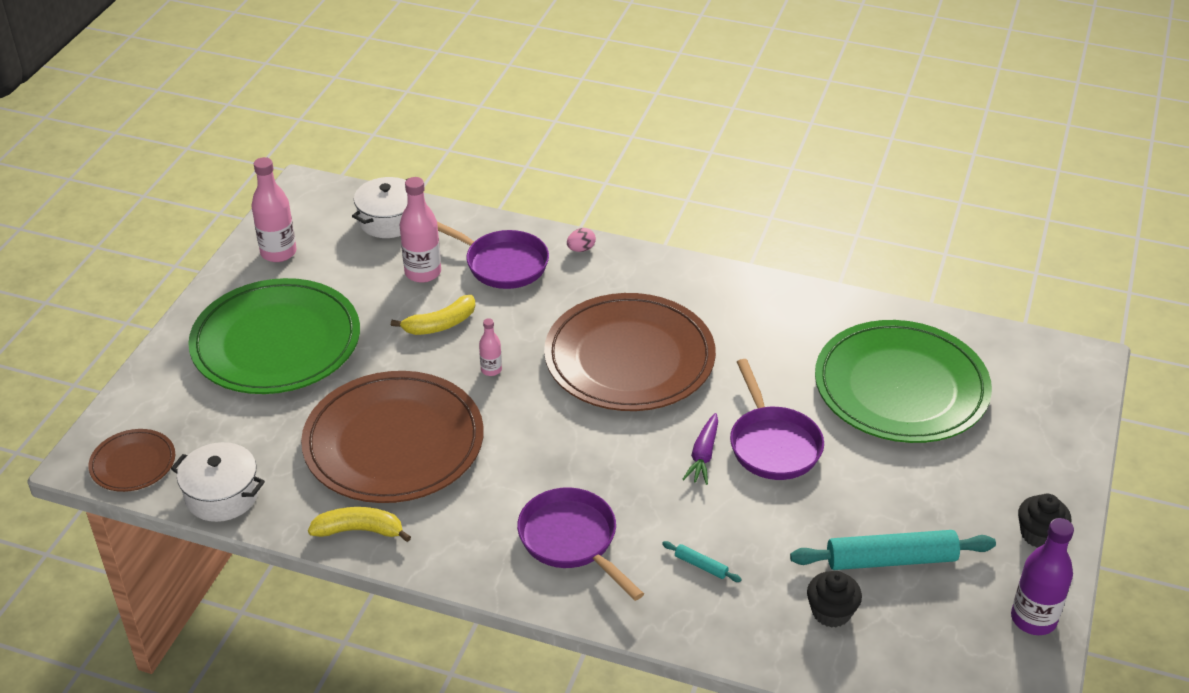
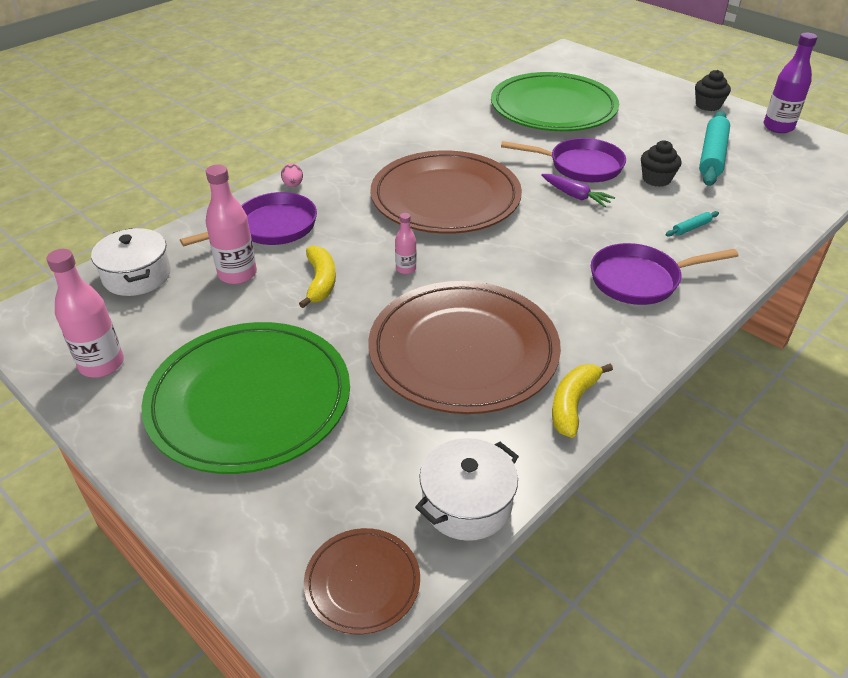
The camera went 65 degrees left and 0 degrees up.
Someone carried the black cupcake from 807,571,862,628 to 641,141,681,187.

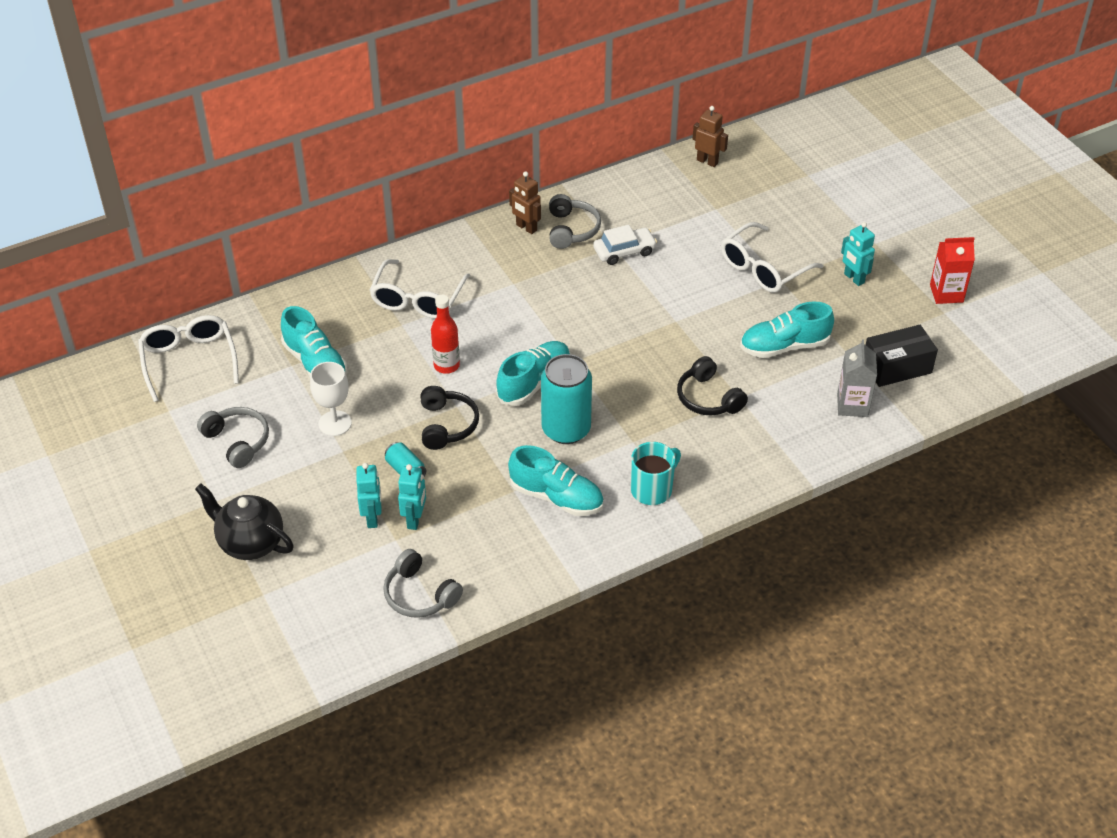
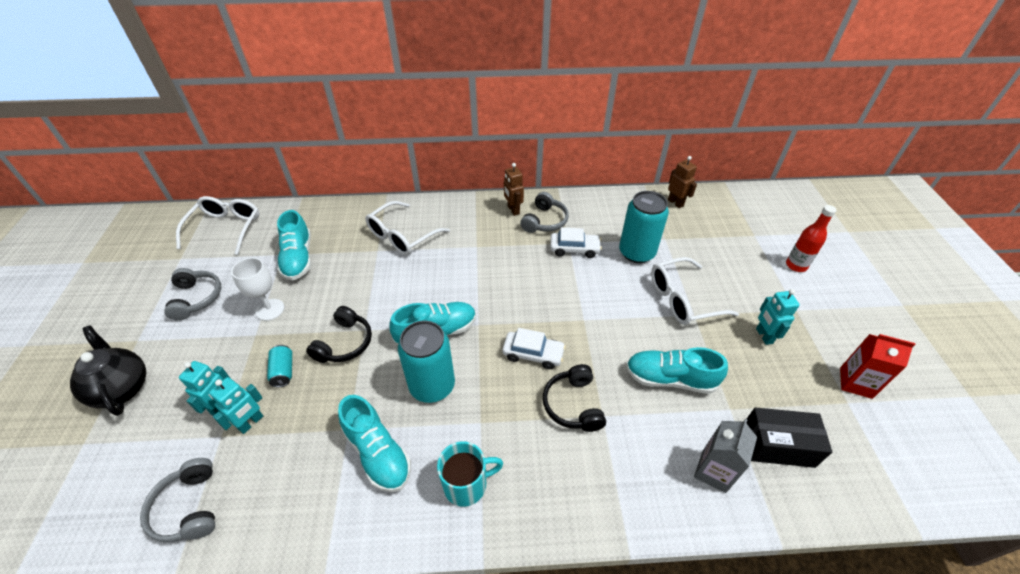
The camera went 25 degrees right and 0 degrees up.
Someone carried the red bottle from 431,295,460,374 to 786,205,837,272.
Someone put down the white car at 502,328,566,369.
Someone put down the turquoise can at 619,191,669,263.

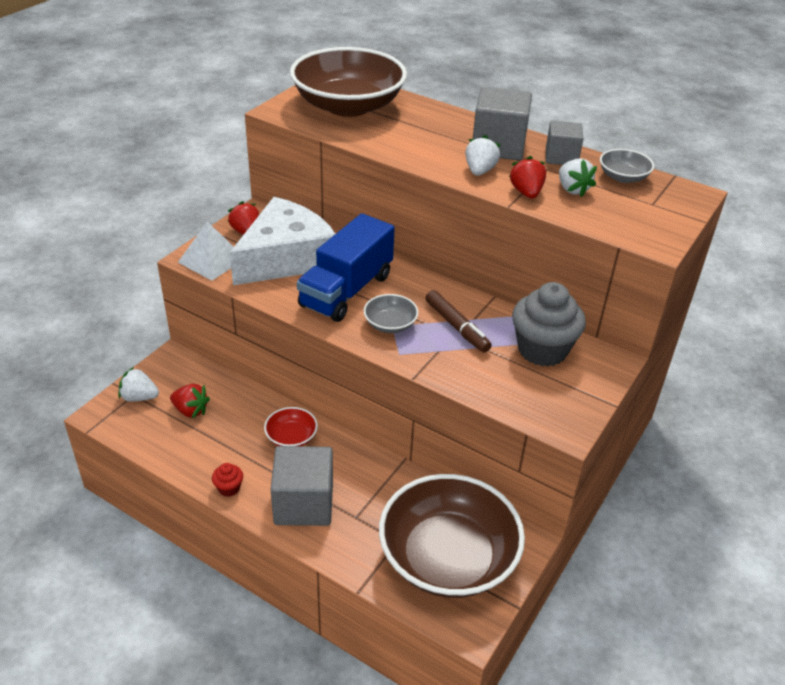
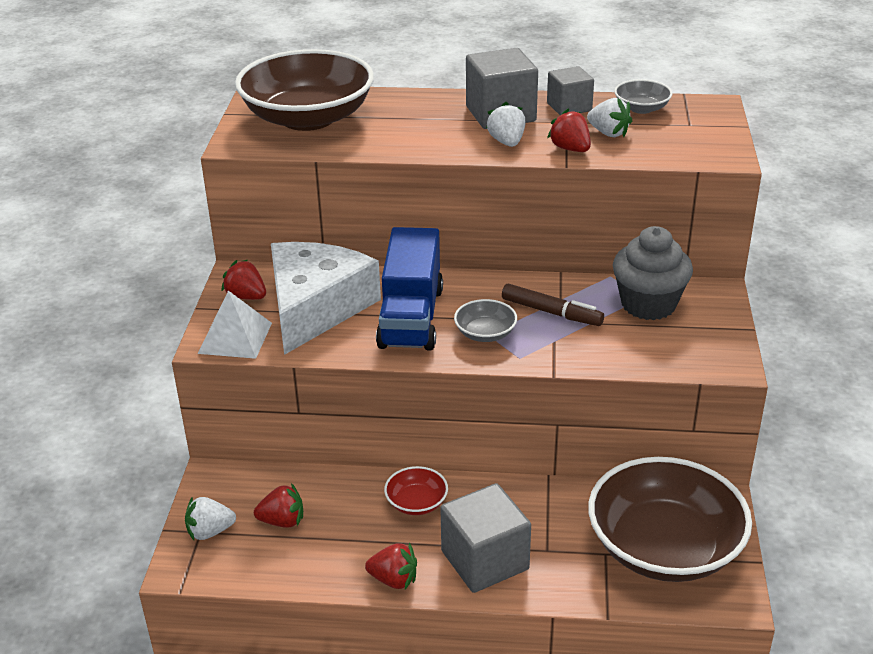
The camera went 25 degrees left and 5 degrees down.
Someone swapped the red cupcake at 212,463,243,497 for the red strawberry at 365,543,417,589.

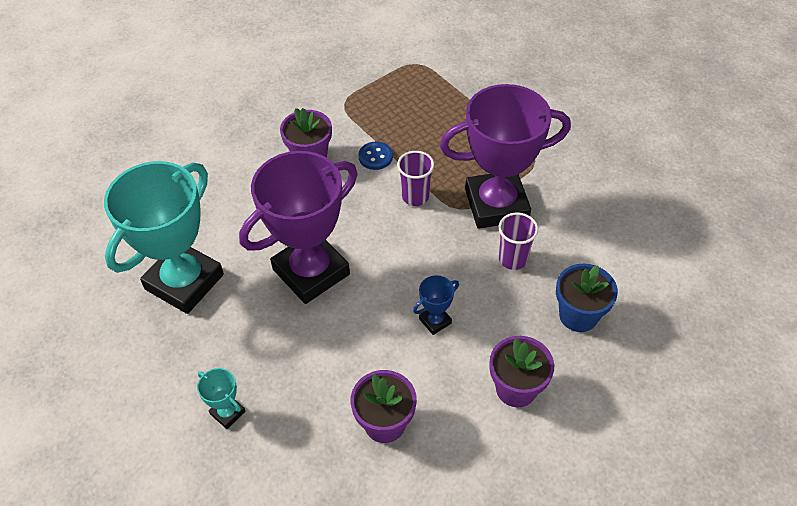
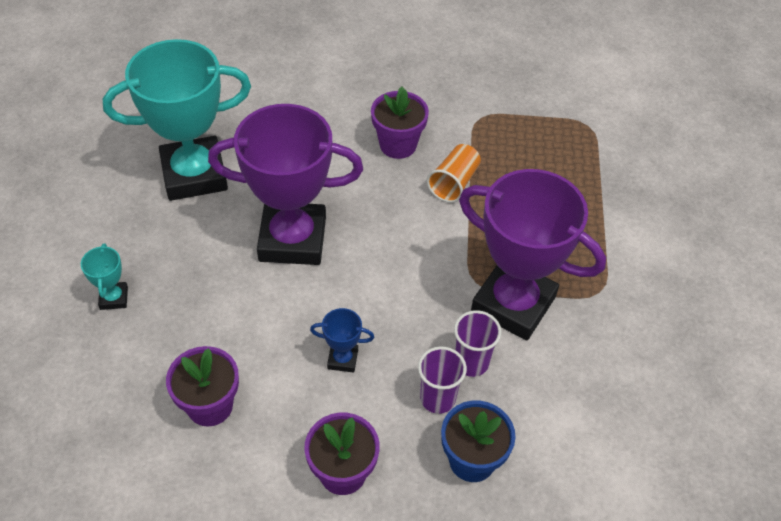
The camera went 40 degrees right and 0 degrees up.
Someone swapped the blue button at 358,142,393,170 for the orange cup at 427,144,481,203.
Someone carried the purple cup from 397,151,434,206 to 418,346,467,414.

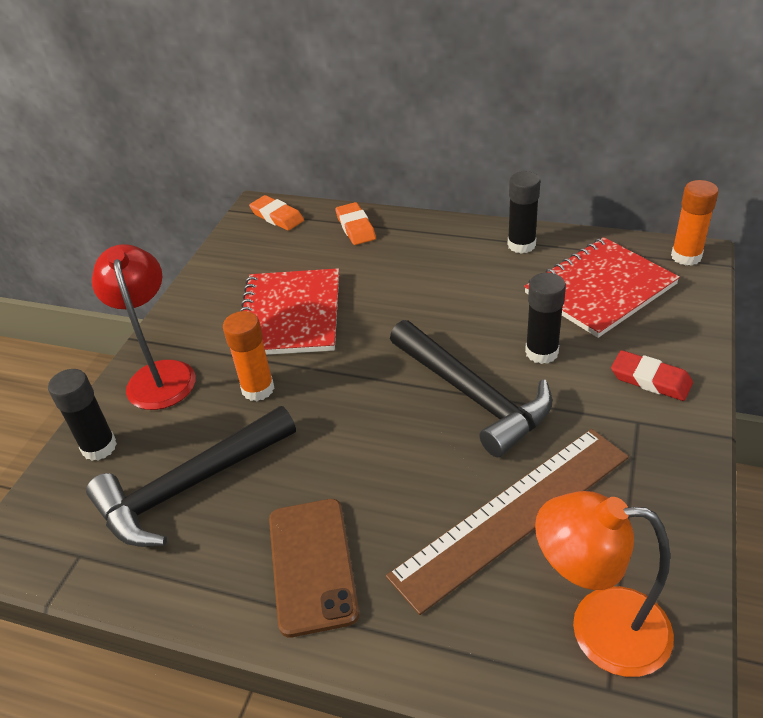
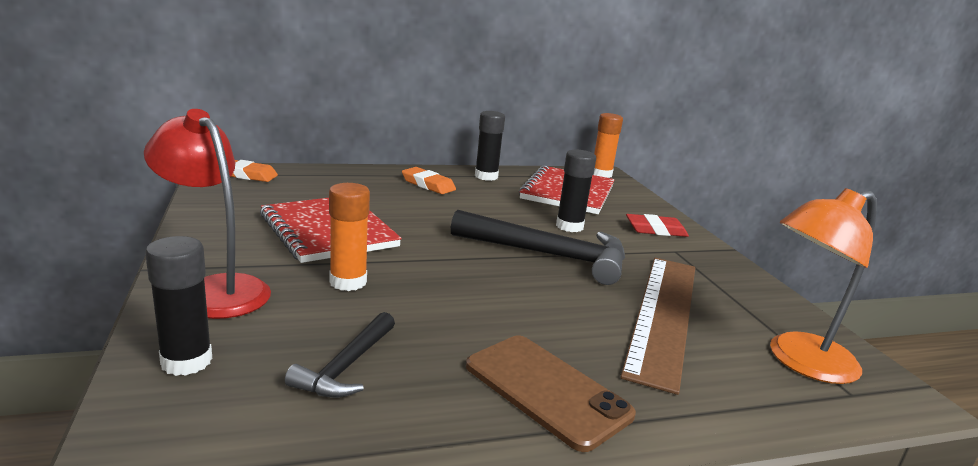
The camera went 40 degrees left and 20 degrees down.
Someone scaled the black hammer at 86,406,296,547 by 0.54.
Someone carried the orange eraser from 335,202,376,245 to 402,167,456,194.

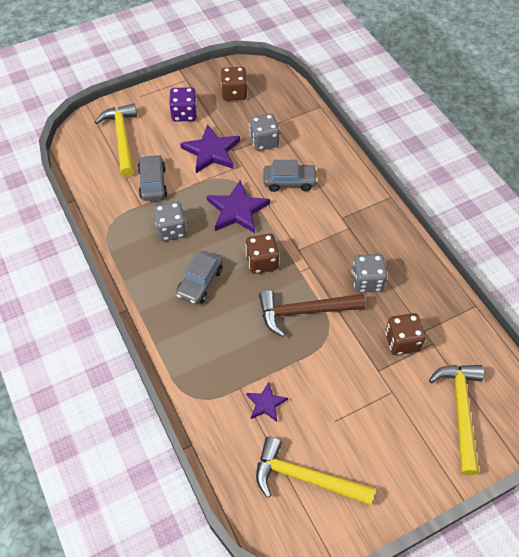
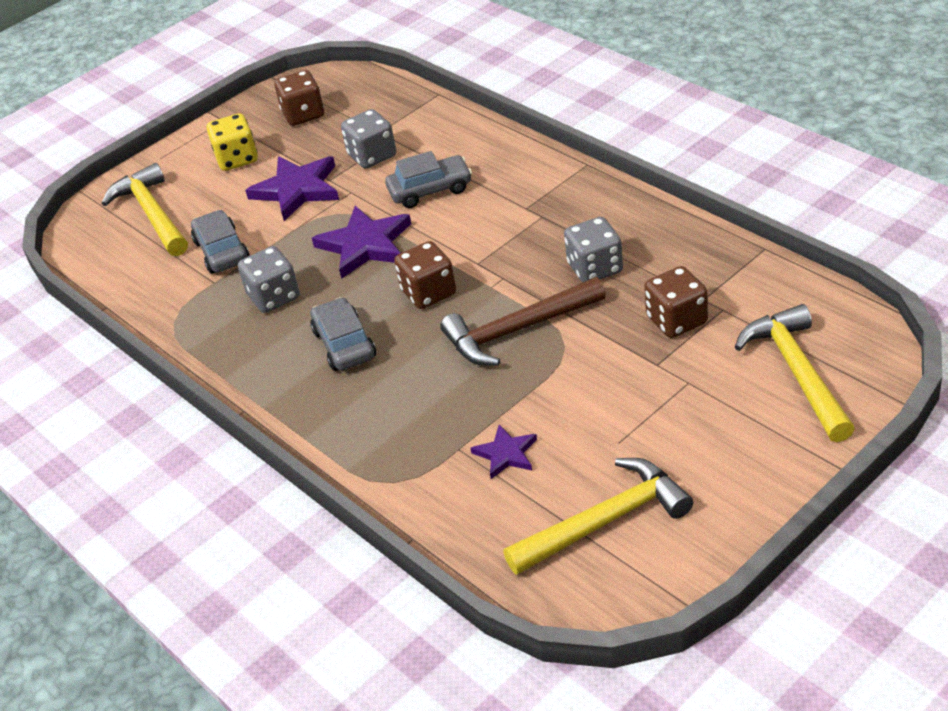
The camera went 10 degrees left and 15 degrees down.
Someone repainted the purple dice at 169,87,197,122, which became the yellow dice at 207,113,258,171.
Someone rotated the grey car at 176,251,223,305 by 150 degrees clockwise.
Someone rotated the yellow hammer at 256,436,375,505 by 150 degrees clockwise.

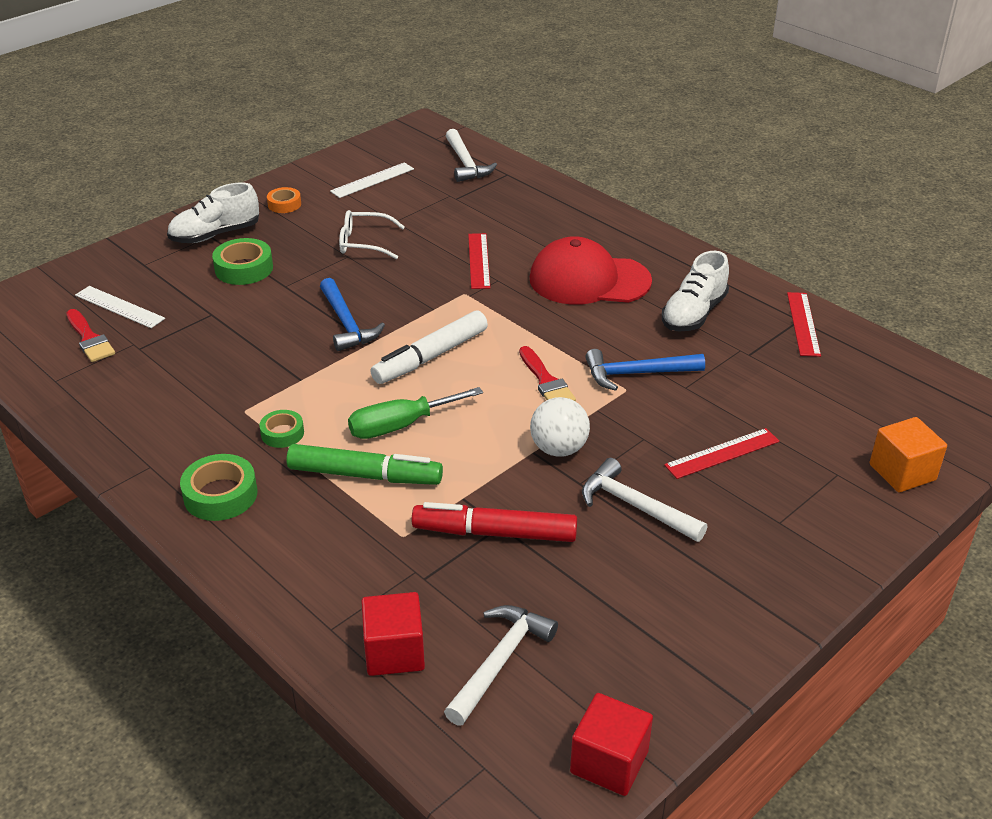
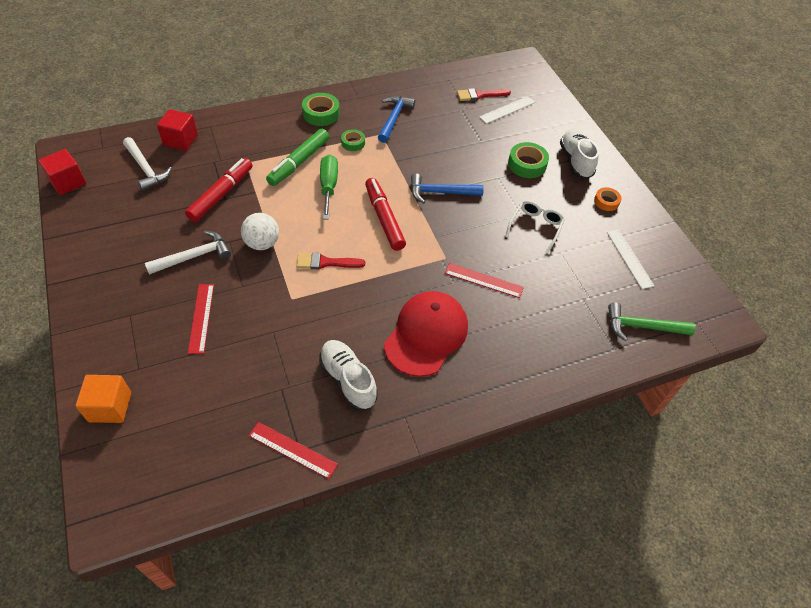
The camera went 110 degrees right and 15 degrees up.
Someone repainted the white marker at 370,311,488,384, which became the red marker at 365,178,406,251.
Someone repainted the white hammer at 446,129,497,182, which became the green hammer at 608,303,695,341.
Someone carried the blue hammer from 585,349,705,391 to 378,96,415,143.

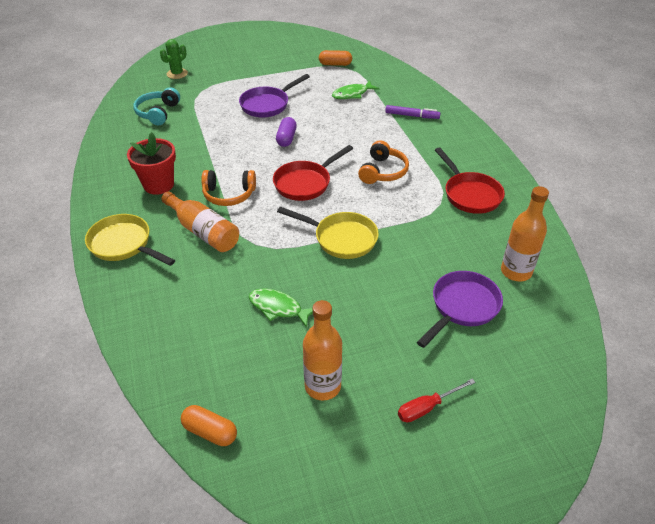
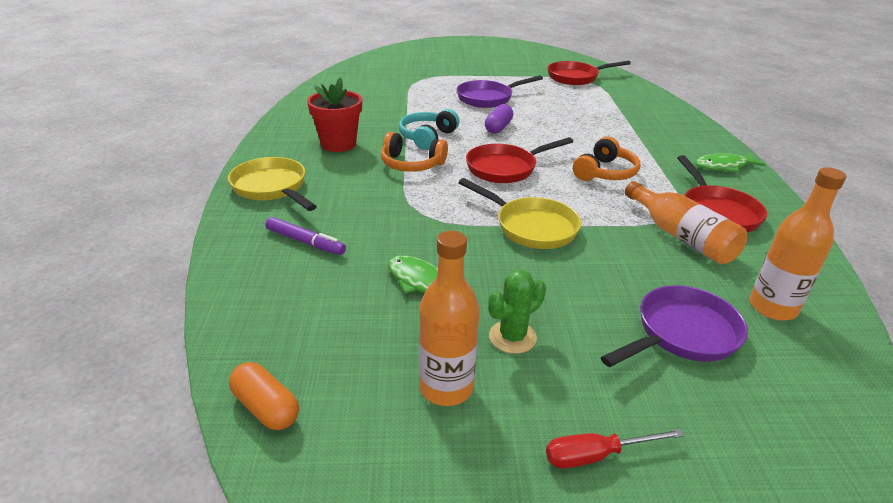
The camera went 15 degrees right and 10 degrees down.
Someone carried the turquoise headphones from 133,87,180,125 to 399,109,460,150.
Someone carried the green cactus from 160,39,188,79 to 488,269,546,354.
Someone carried the orange bottle from 161,192,239,252 to 625,181,747,264.
Someone swapped the orange capsule at 319,50,352,66 for the red pan at 548,61,631,85.
Someone carried the green fish from 332,80,379,99 to 695,153,766,173.
Someone carried the purple marker from 385,105,440,119 to 265,217,346,255.

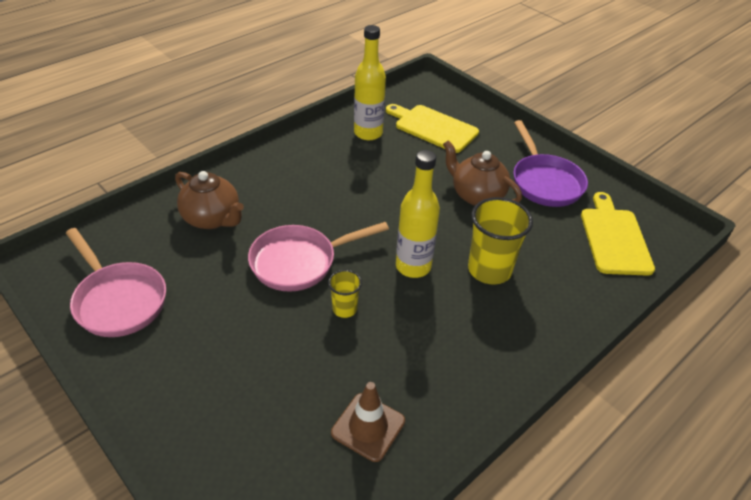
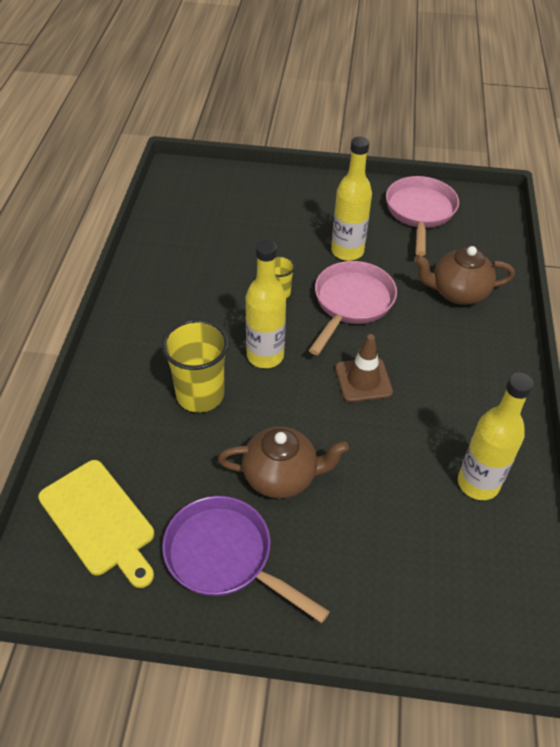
The camera went 140 degrees right and 5 degrees up.
Someone rotated the pink pan at 66,228,166,337 by 90 degrees clockwise.
Someone carried the brown traffic cone from 331,382,405,462 to 335,334,393,402.
Someone took away the yellow cutting board at 386,104,479,153.
Someone put down the yellow bottle at 331,137,372,261.

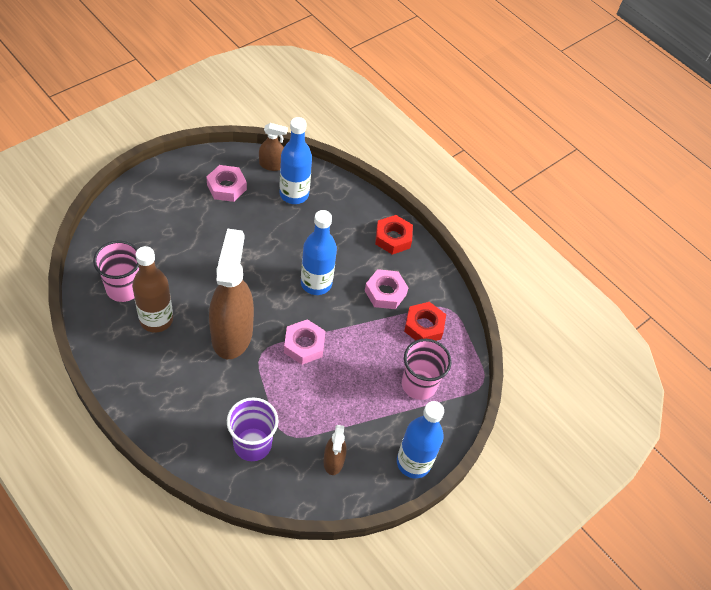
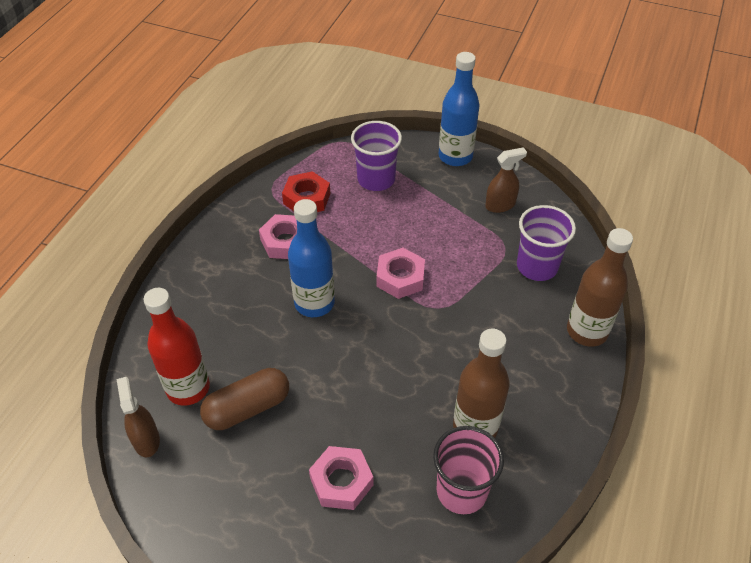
The camera went 110 degrees left and 5 degrees down.
Someone carried the pink nut from 206,165,247,202 to 309,446,373,510.
Someone took away the brown spray bottle at 209,228,254,359.
Someone repainted the blue bottle at 280,117,312,204, which became the red bottle at 144,288,210,406.
Someone took away the red nut at 375,215,413,255.
Someone repainted the pink cup at 402,339,451,400, which became the purple cup at 351,121,402,191.
Someone put down the brown capsule at 200,368,289,430.
Someone put down the brown bottle at 567,228,633,347.

